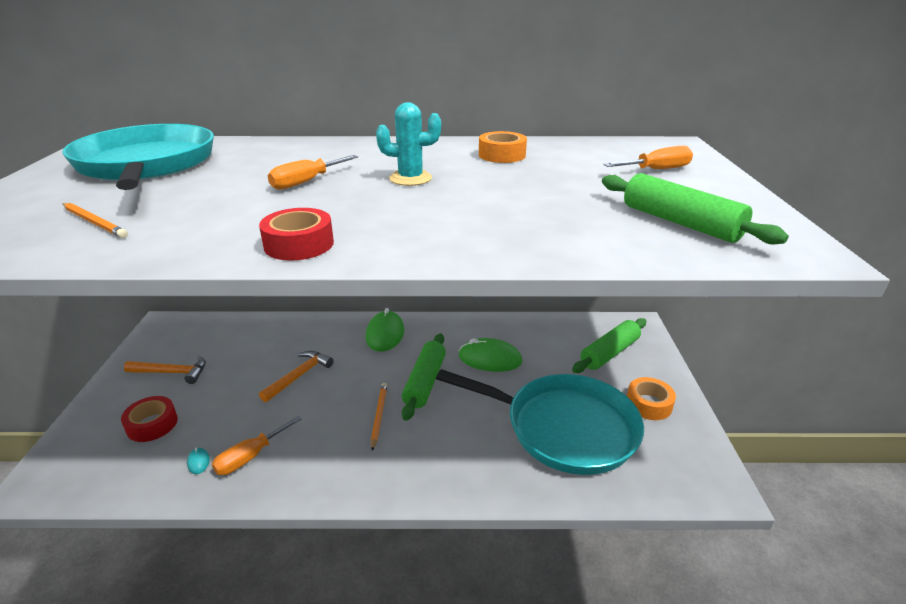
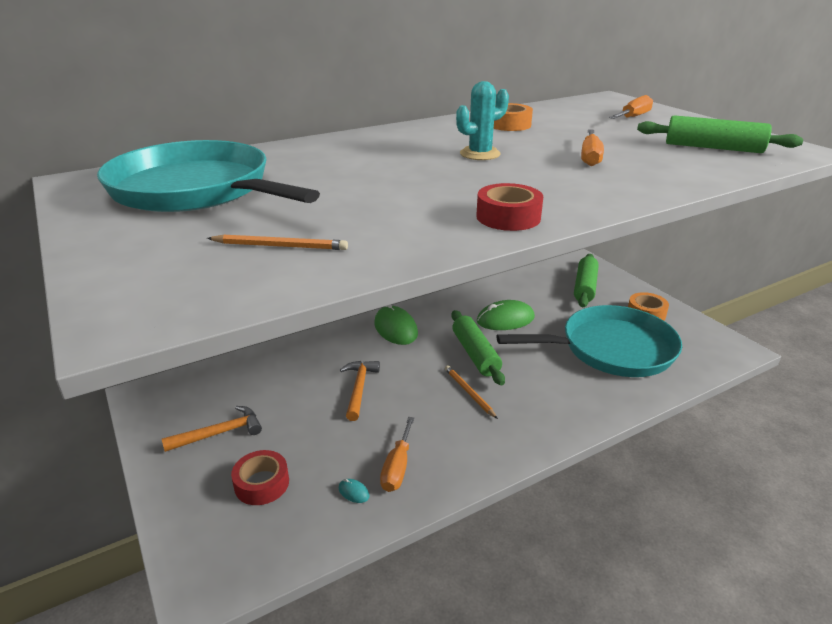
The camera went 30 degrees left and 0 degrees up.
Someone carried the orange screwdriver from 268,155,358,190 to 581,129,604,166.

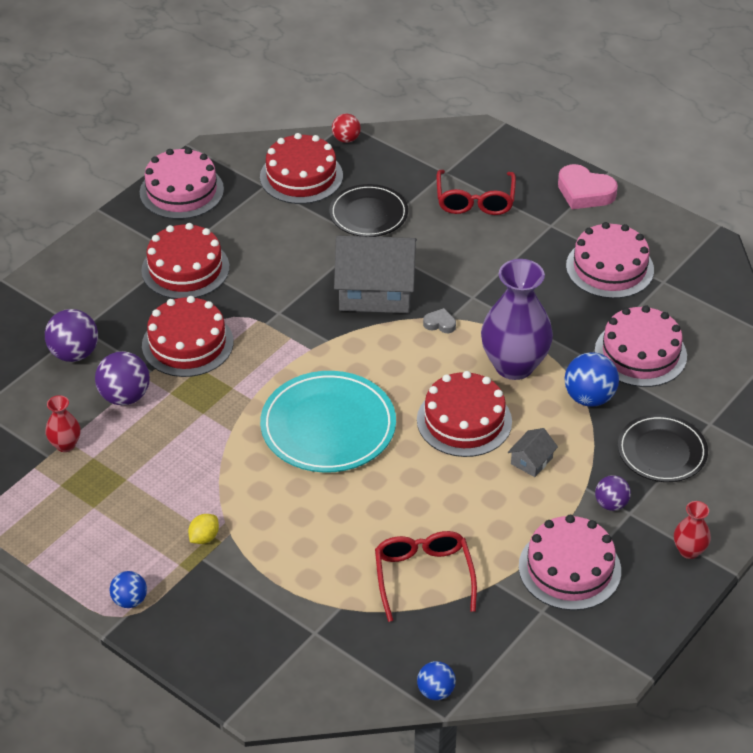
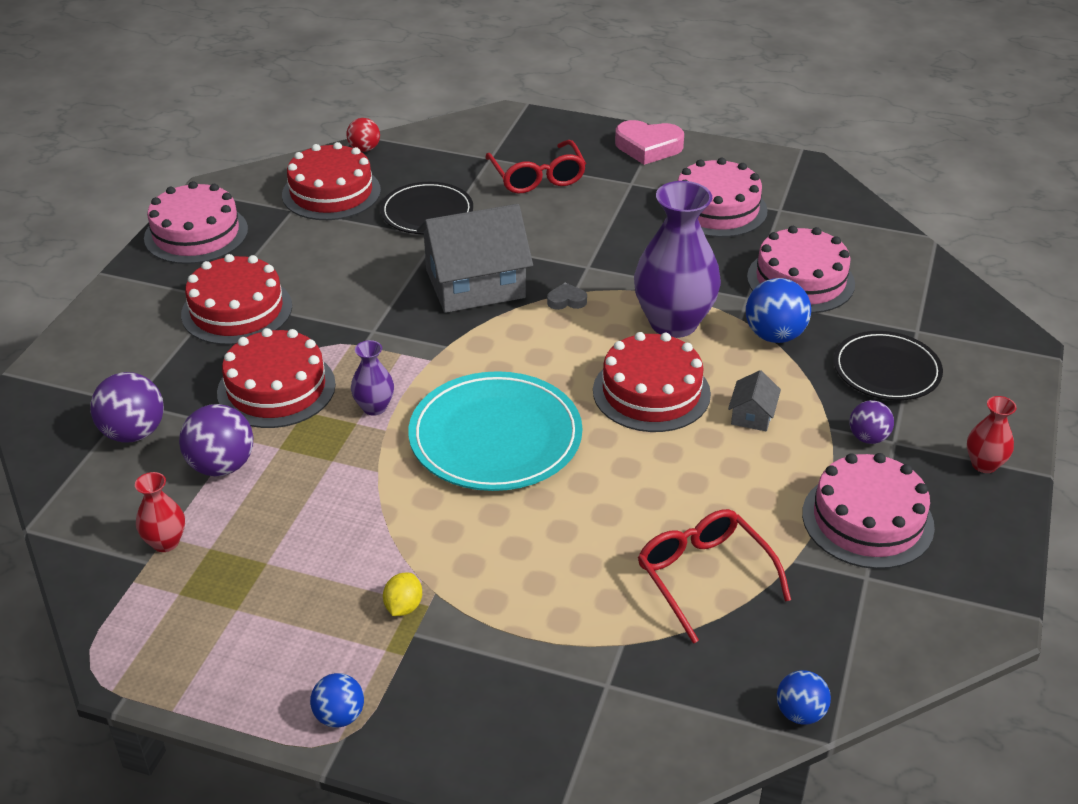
The camera went 20 degrees left and 5 degrees down.
Someone put down the purple vase at 351,340,394,416.

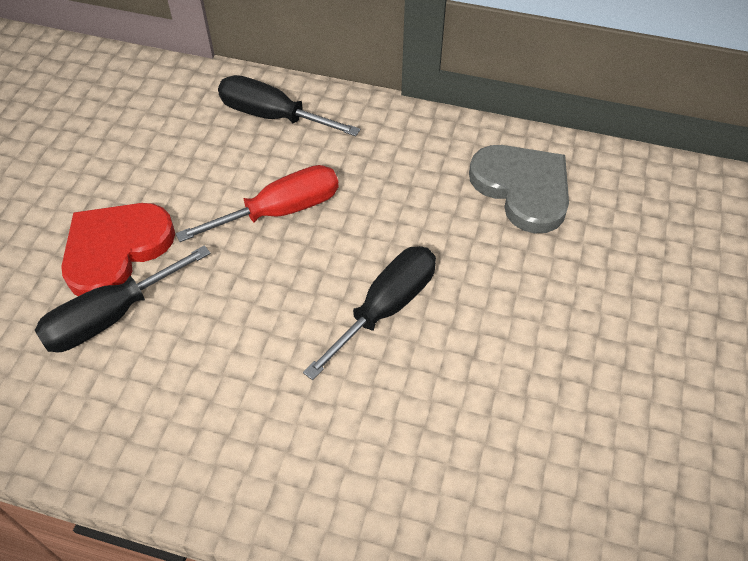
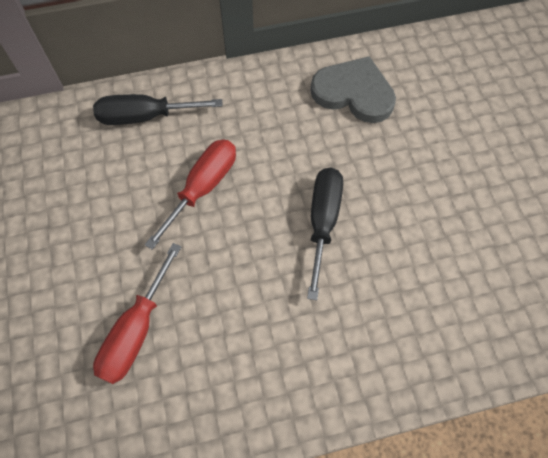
The camera went 30 degrees left and 10 degrees up.
Someone repainted the black screwdriver at 35,245,211,352, which became the red screwdriver at 93,243,181,384.
Someone took away the red heart at 61,203,175,296.

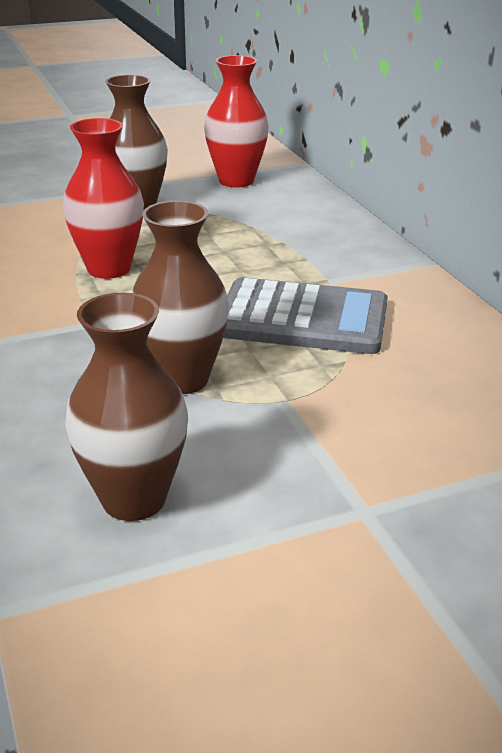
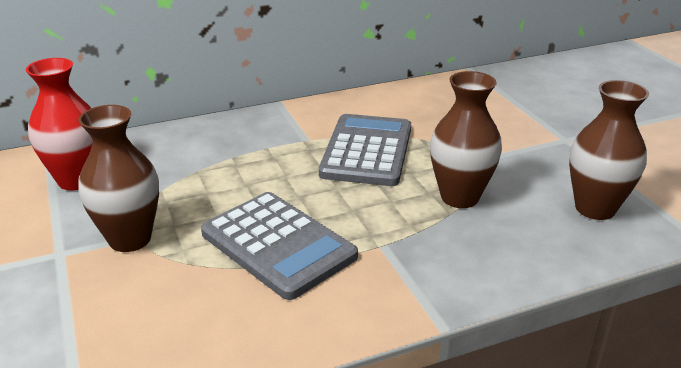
The camera went 90 degrees left and 0 degrees up.
Someone swapped the red vase at 63,118,144,279 for the grey calculator at 201,192,358,300.

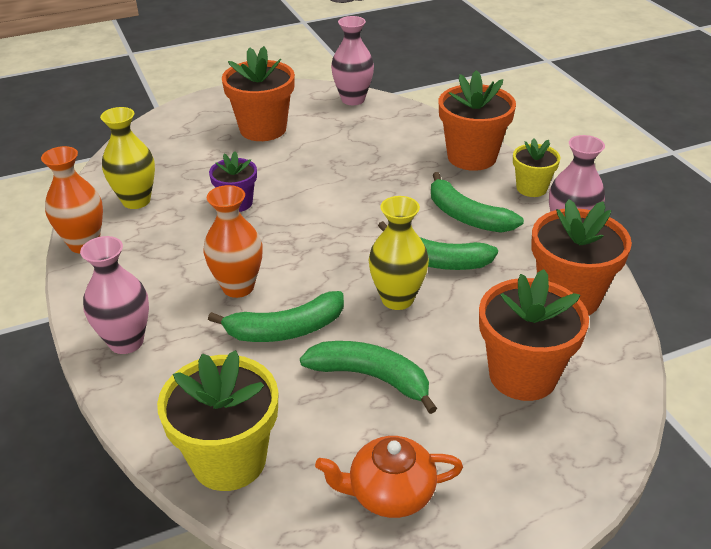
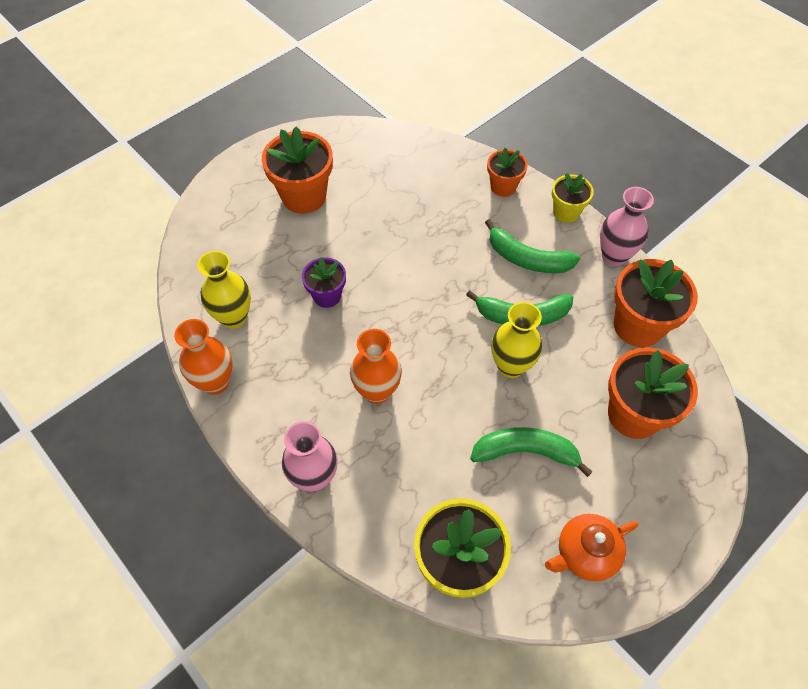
The camera went 20 degrees left and 20 degrees up.
Someone took away the green banana at 208,291,344,342.
Someone took away the pink vase at 331,16,374,105.
Someone scaled the orange flower pot at 439,70,516,171 by 0.59.

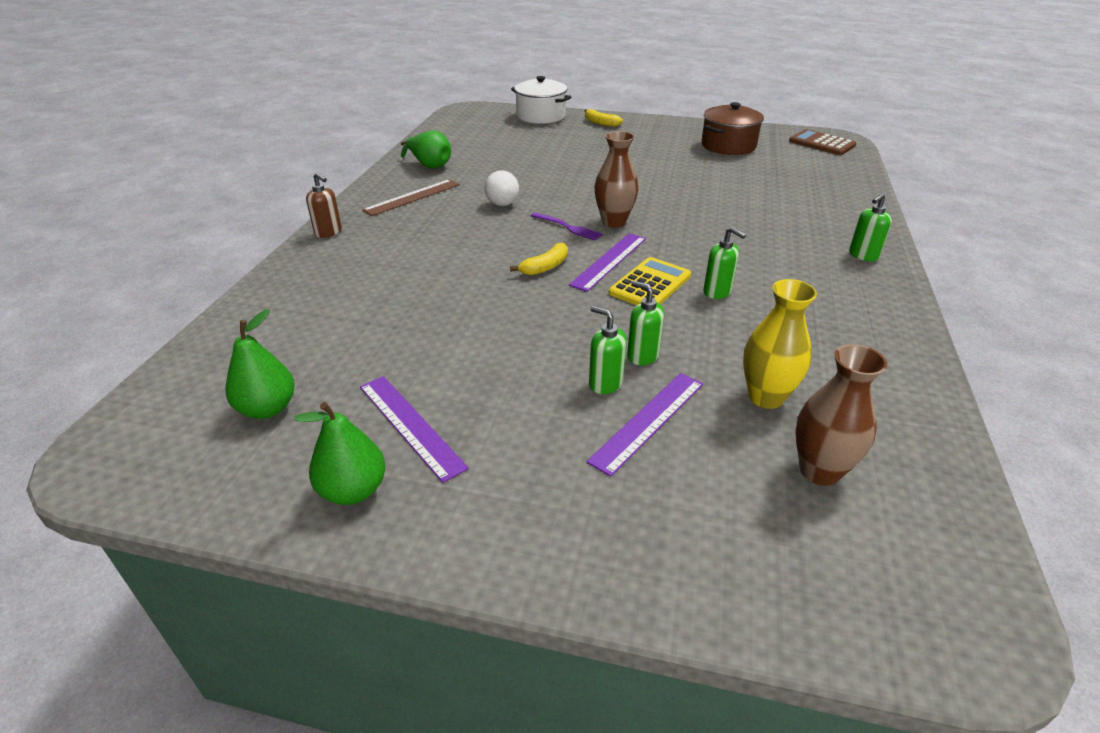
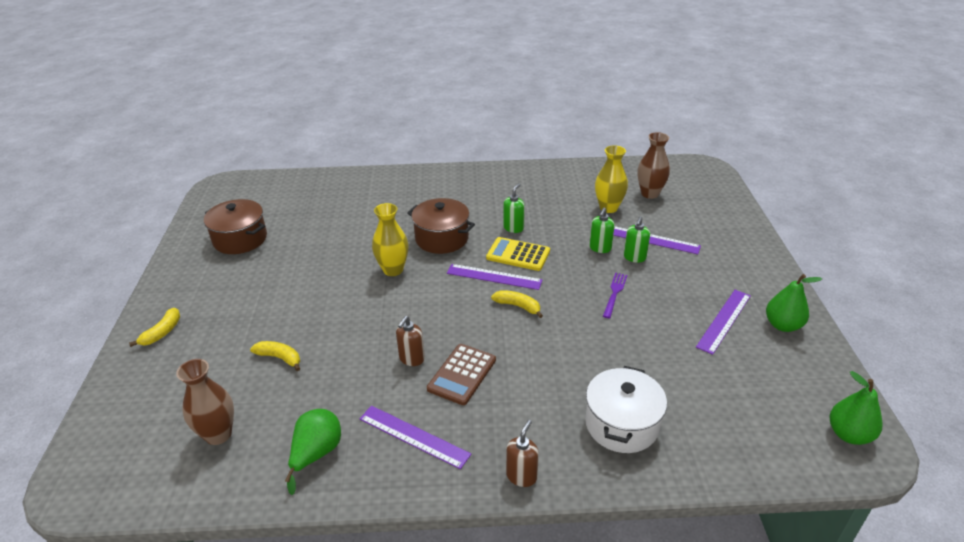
The camera went 105 degrees left and 0 degrees up.
Someone carried the green pear from 226,309,295,419 to 829,371,883,445.
Someone repainted the brown ruler at 362,179,460,216, which became the purple ruler at 360,406,471,469.
Someone swapped the white ball at 485,170,519,206 for the brown soap dispenser at 396,316,425,366.
Someone carried the white pot from 511,76,572,124 to 585,366,667,453.
Someone carried the purple fork from 530,212,603,240 to 603,273,627,318.
Someone carried the brown vase from 595,131,638,228 to 176,359,234,445.
Someone carried the brown calculator from 789,129,856,155 to 427,344,496,405.
Someone took away the green soap dispenser at 849,193,892,261.
Someone put down the yellow banana at 250,341,300,371.
Someone put down the yellow vase at 372,203,409,276.
Someone put down the brown pot at 407,198,475,254.

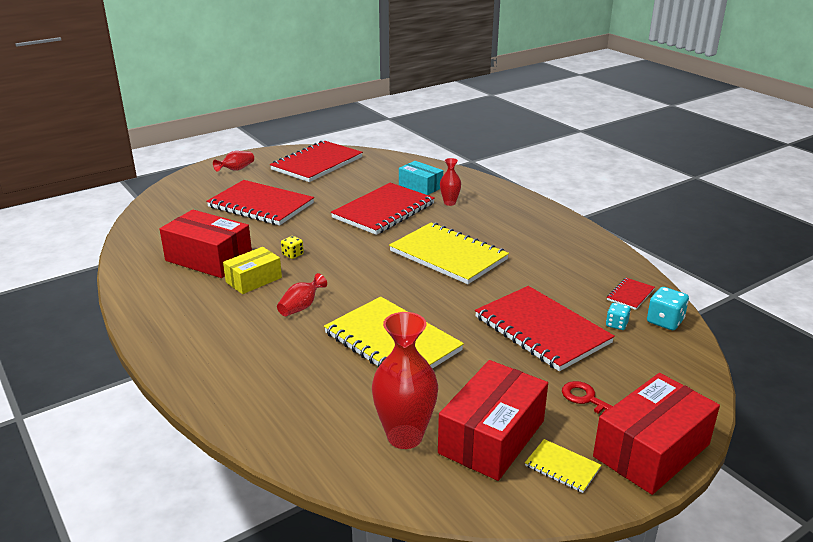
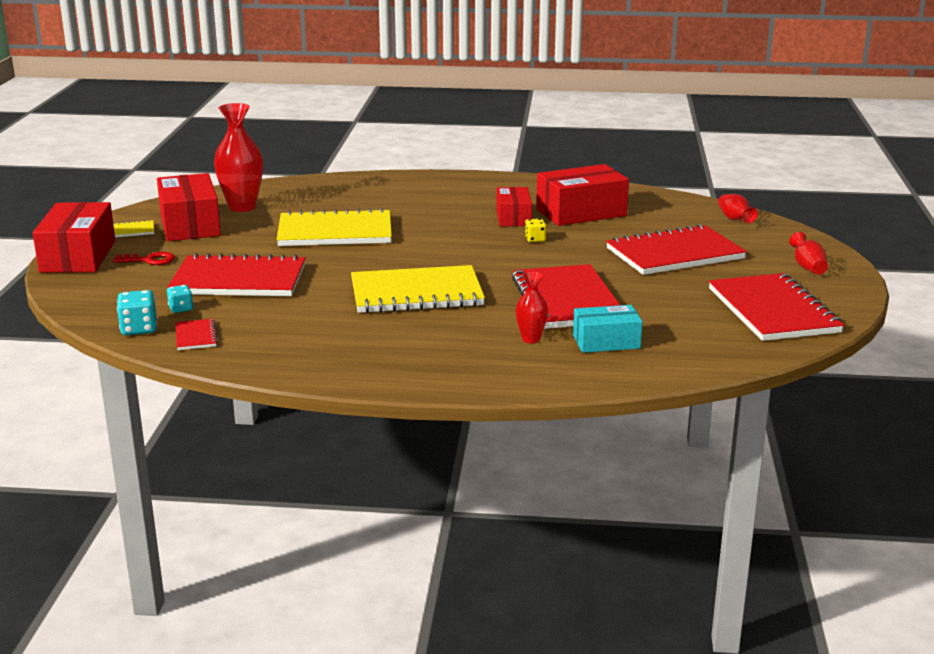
The camera went 130 degrees right and 5 degrees down.
Someone repainted the yellow box at 223,247,282,294, which became the red box at 496,187,532,226.
Someone carried the red vase from 277,273,327,316 to 718,194,758,223.

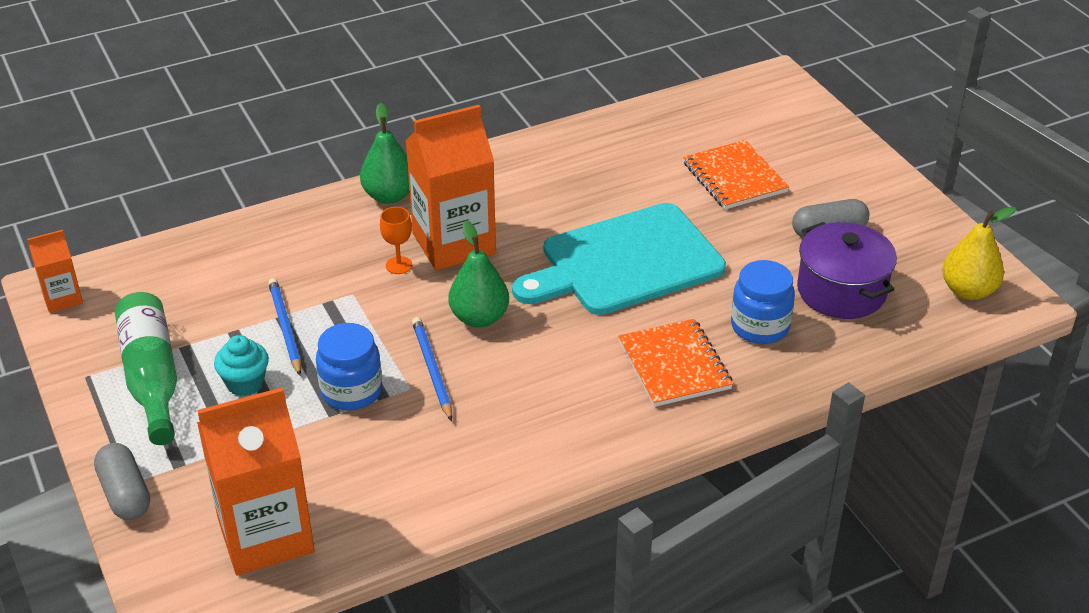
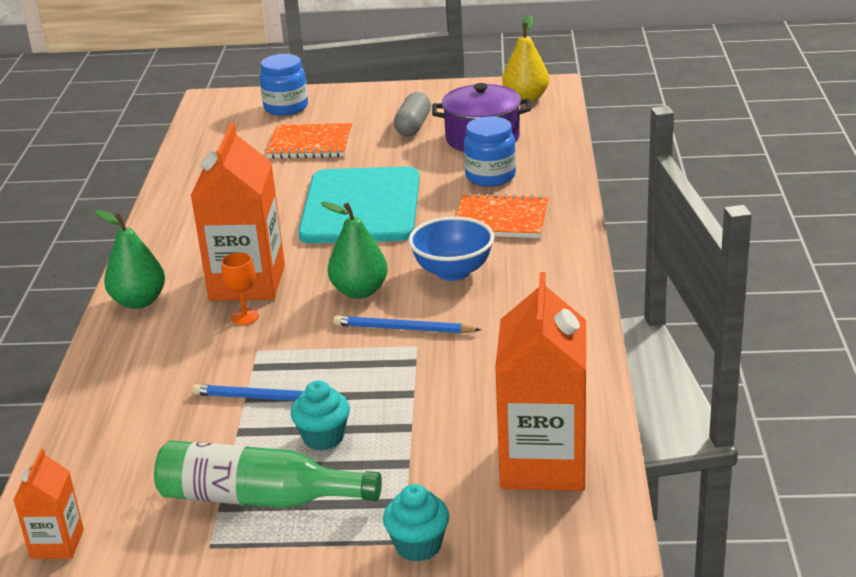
The camera went 60 degrees left and 10 degrees down.
Someone swapped the grey capsule at 94,443,150,520 for the turquoise cupcake at 383,484,449,562.
Someone carried the blue jar from 316,323,382,410 to 260,54,308,116.
Someone put down the blue bowl at 408,216,494,281.

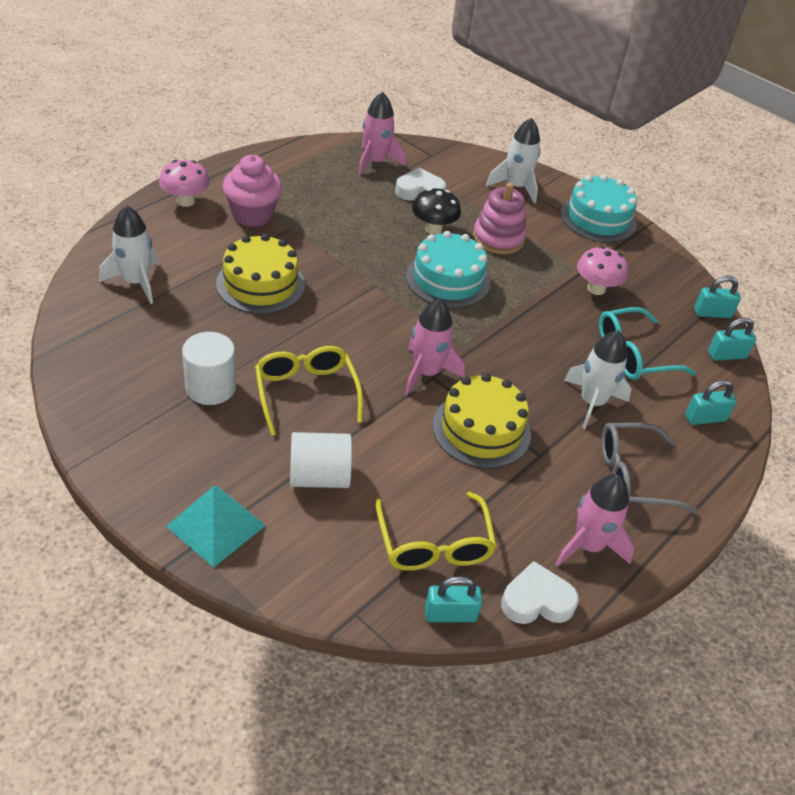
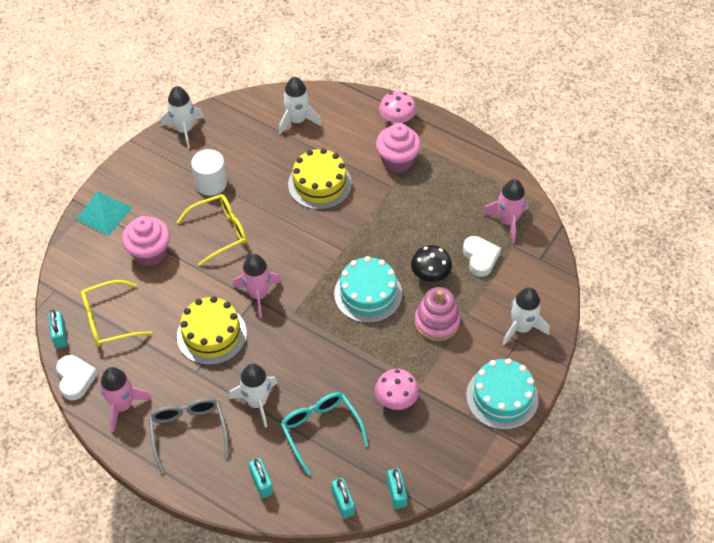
The camera went 85 degrees right and 10 degrees up.
Someone swapped the white cylinder at 290,432,352,488 for the pink cupcake at 122,216,170,266.
Someone put down the white rocket at 161,86,204,149.

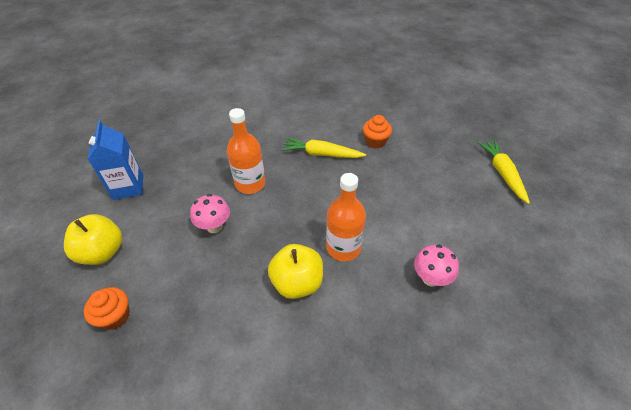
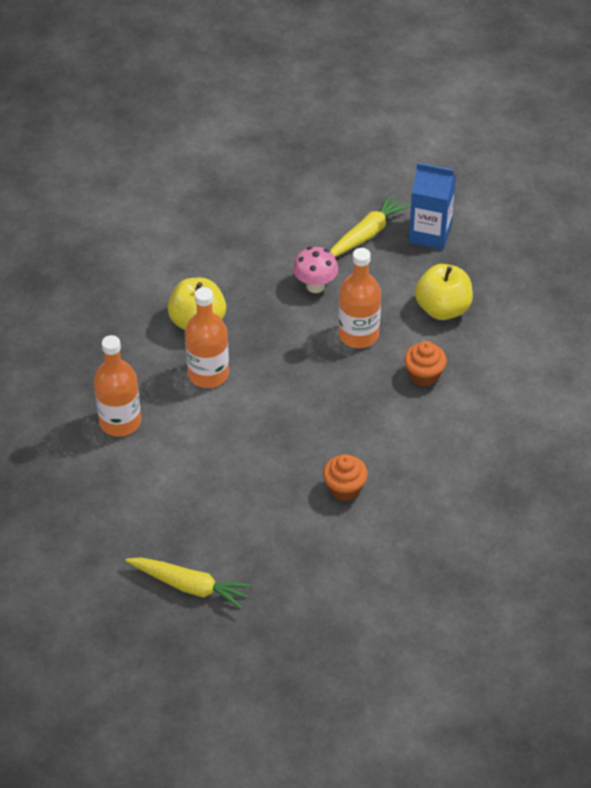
The camera went 120 degrees right and 0 degrees up.
Someone carried the yellow apple from 64,214,122,265 to 415,264,473,320.
Someone carried the orange cupcake from 84,287,130,330 to 404,341,447,387.
Someone carried the yellow carrot from 282,137,366,158 to 330,194,410,257.
Someone swapped the pink mushroom at 414,245,459,287 for the orange bottle at 94,335,141,437.

